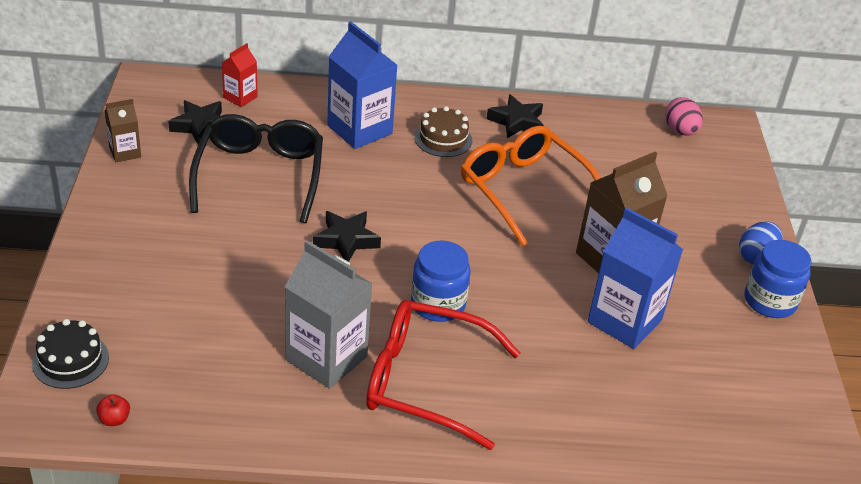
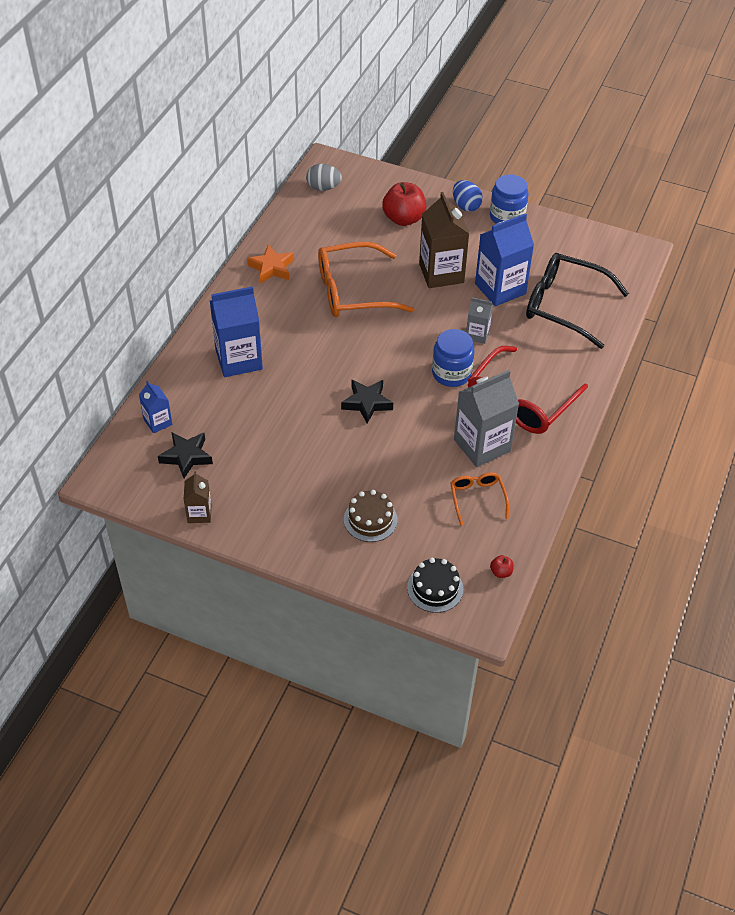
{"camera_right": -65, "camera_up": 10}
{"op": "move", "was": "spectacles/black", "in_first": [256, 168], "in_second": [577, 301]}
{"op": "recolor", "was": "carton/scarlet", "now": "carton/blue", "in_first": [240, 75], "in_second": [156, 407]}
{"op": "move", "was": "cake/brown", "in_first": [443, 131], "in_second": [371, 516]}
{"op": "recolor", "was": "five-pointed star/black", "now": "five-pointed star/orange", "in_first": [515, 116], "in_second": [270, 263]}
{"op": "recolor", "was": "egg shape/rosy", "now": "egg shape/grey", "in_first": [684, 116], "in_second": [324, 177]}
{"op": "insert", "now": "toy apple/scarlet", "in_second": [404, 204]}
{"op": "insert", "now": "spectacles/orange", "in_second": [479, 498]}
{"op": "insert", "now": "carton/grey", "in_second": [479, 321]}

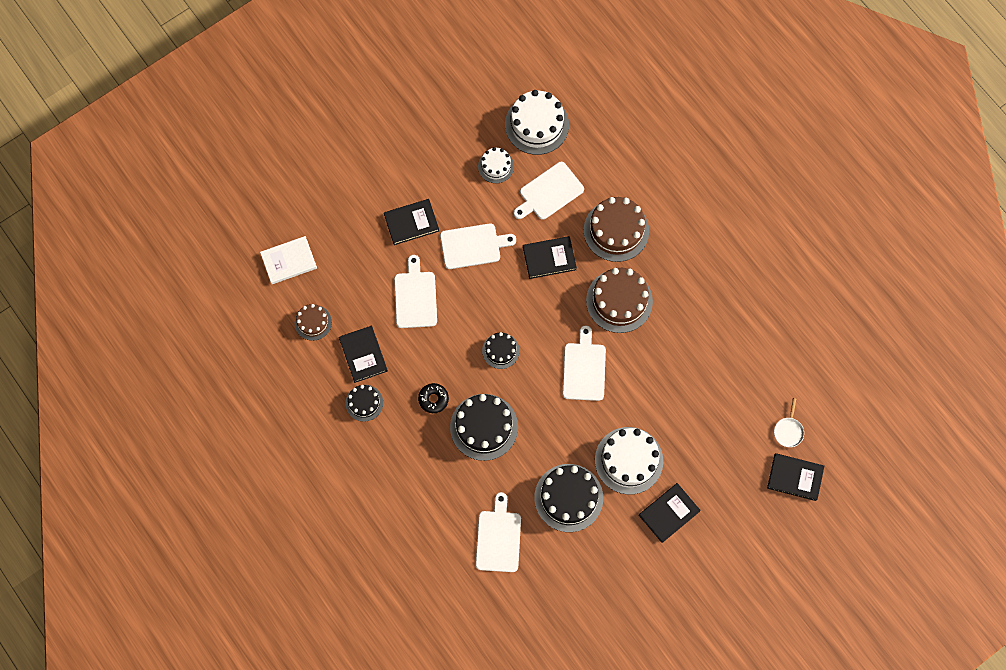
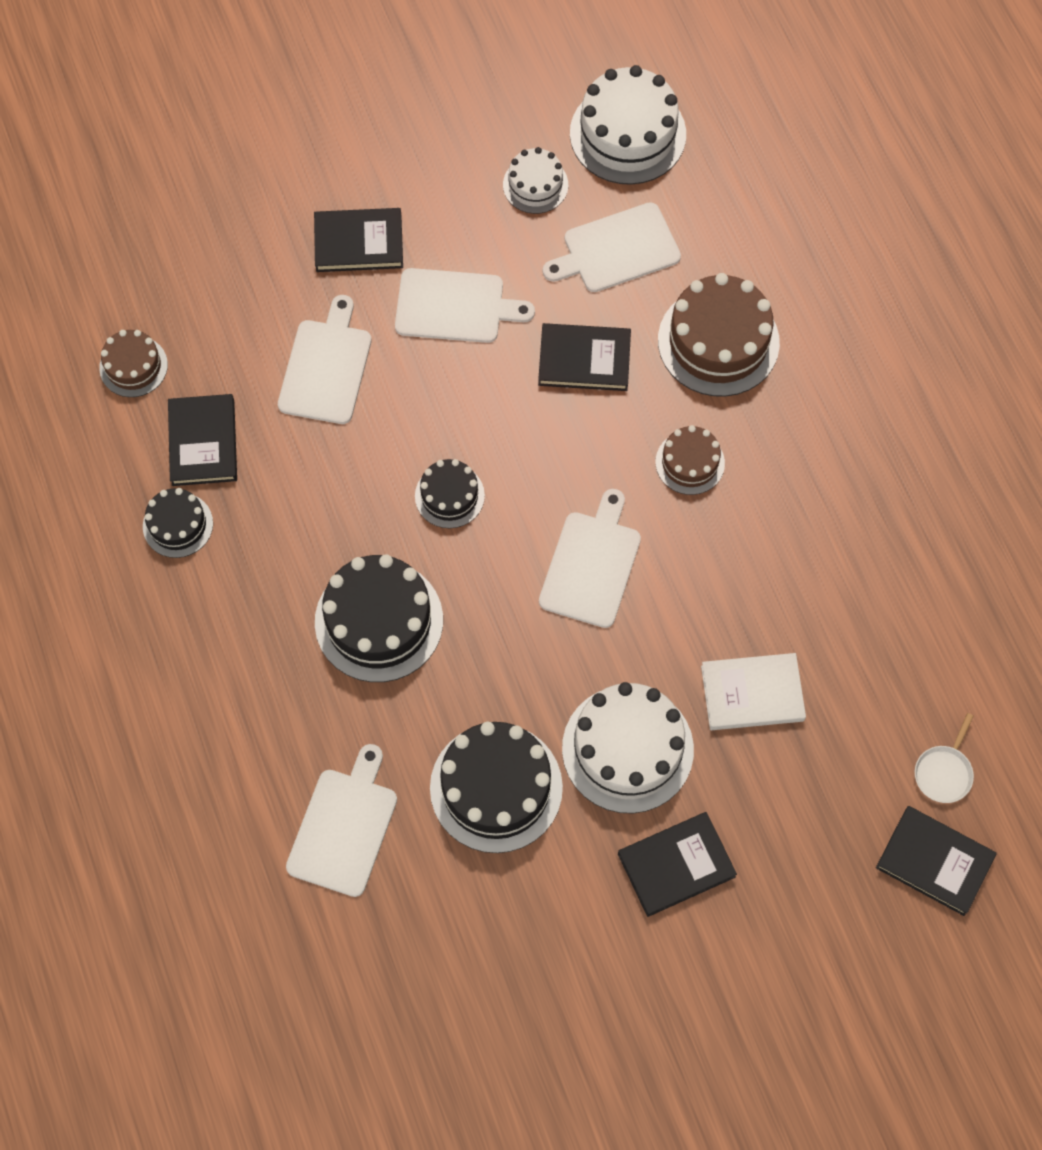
{"camera_right": 15, "camera_up": -5}
{"op": "move", "was": "hardcover/white", "in_first": [288, 260], "in_second": [753, 691]}
{"op": "delete", "was": "doughnut/black", "in_first": [433, 398]}
{"op": "resize", "was": "cake/brown", "in_first": [619, 300], "in_second": [690, 460], "ratio": 0.56}

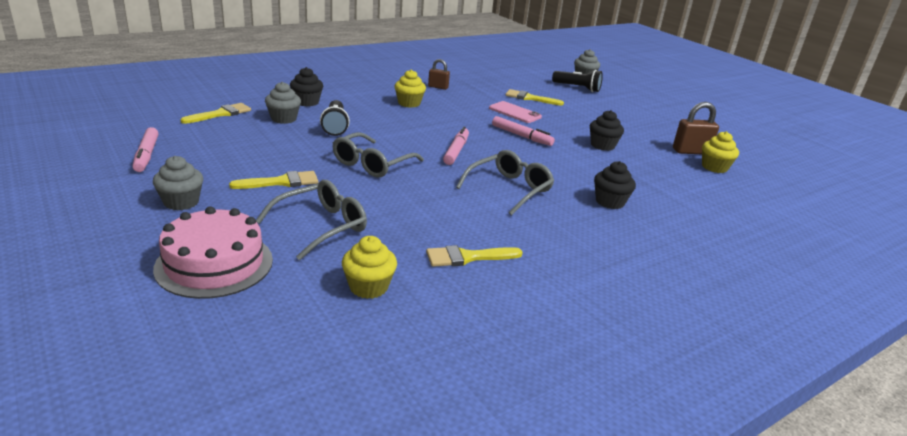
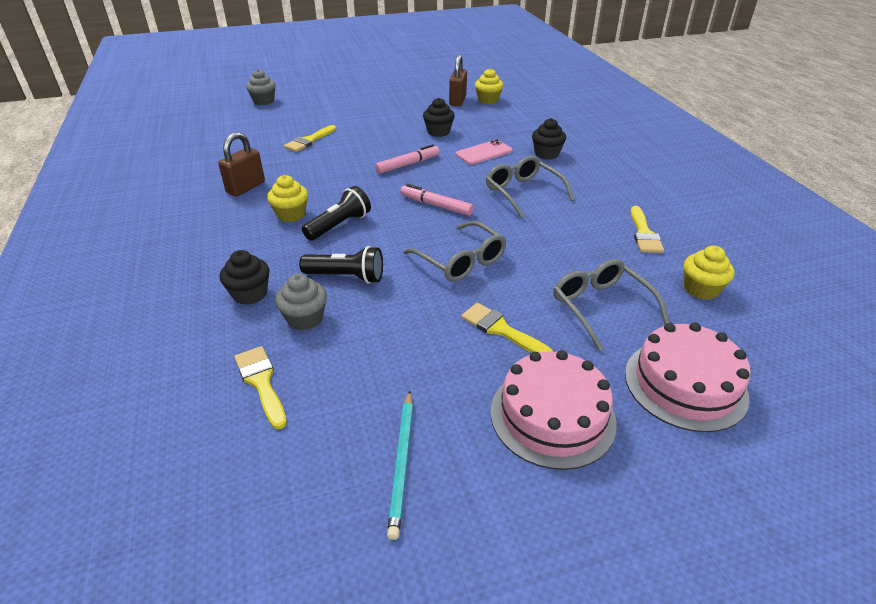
{"camera_right": -70, "camera_up": 10}
{"op": "replace", "was": "marker/rosy", "now": "pencil/aqua", "in_first": [145, 149], "in_second": [400, 465]}
{"op": "replace", "was": "fairy cake/grey", "now": "cake/rosy", "in_first": [178, 183], "in_second": [554, 410]}
{"op": "rotate", "was": "brush/yellow", "in_first": [273, 180], "in_second": [507, 328], "clockwise": -45}
{"op": "resize", "was": "lock/brown", "in_first": [439, 74], "in_second": [241, 164], "ratio": 1.58}
{"op": "move", "was": "phone/rosy", "in_first": [515, 112], "in_second": [484, 152]}
{"op": "move", "was": "torch/black", "in_first": [577, 81], "in_second": [336, 213]}

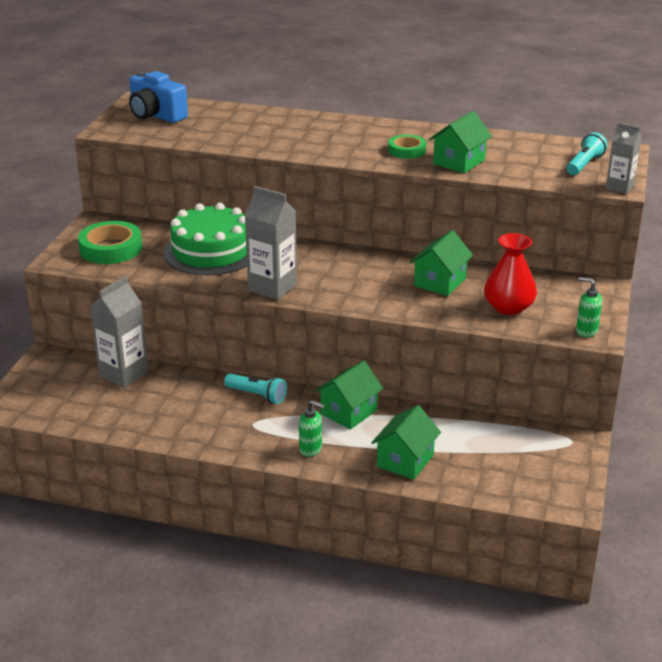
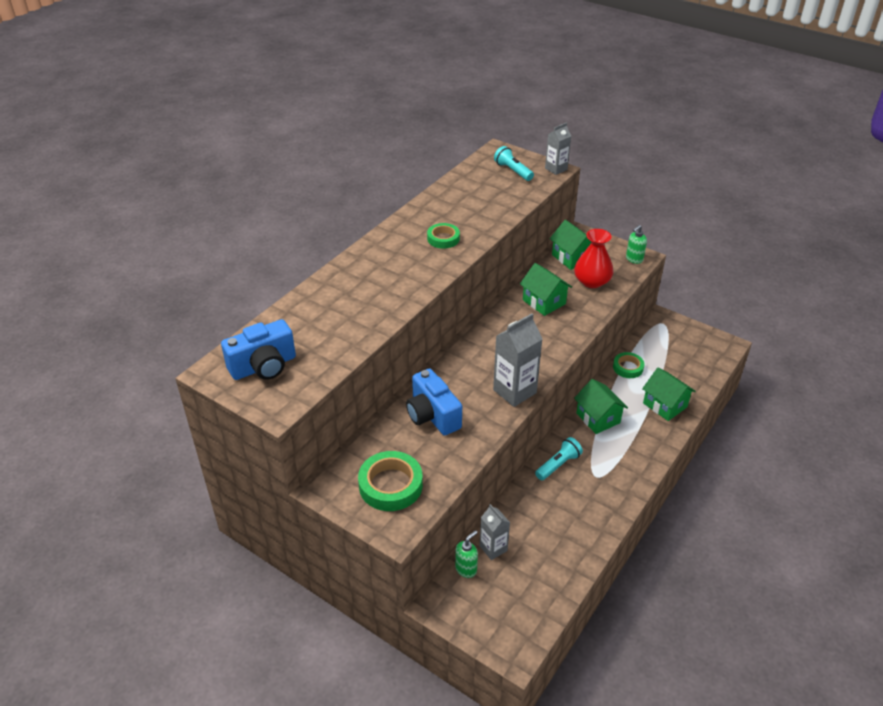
{"camera_right": -70, "camera_up": 10}
{"op": "resize", "was": "carton/grey", "in_first": [119, 332], "in_second": [495, 532], "ratio": 0.62}
{"op": "replace", "was": "cake/green", "now": "photo camera/blue", "in_first": [205, 239], "in_second": [434, 401]}
{"op": "move", "was": "soap dispenser/green", "in_first": [312, 428], "in_second": [466, 554]}
{"op": "move", "was": "toy house/green", "in_first": [460, 142], "in_second": [571, 245]}
{"op": "insert", "now": "tape/green", "in_second": [628, 365]}

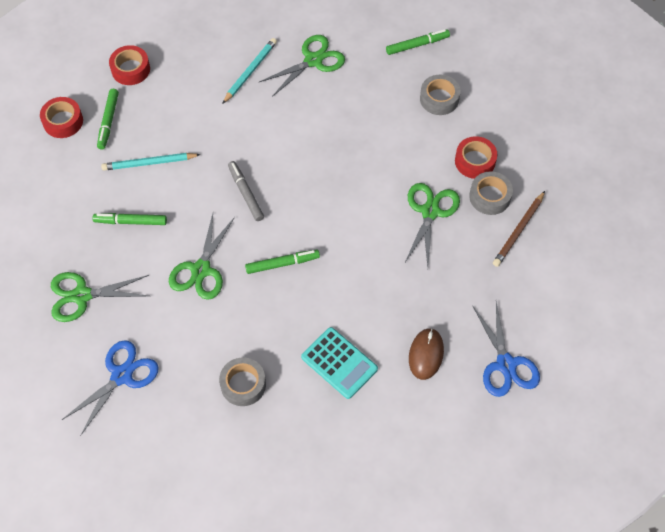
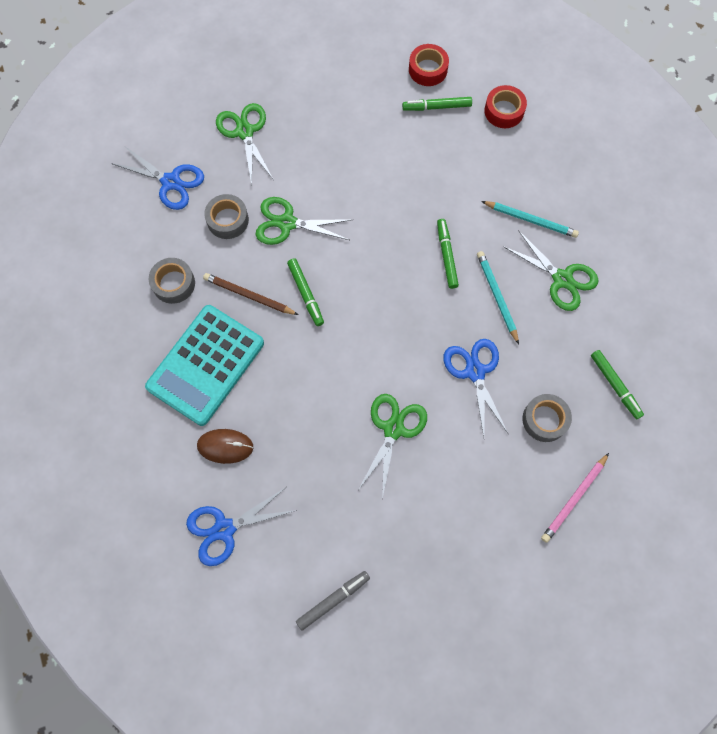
{"camera_right": 80, "camera_up": 10}
{"op": "move", "was": "marker/green", "in_first": [129, 219], "in_second": [448, 254]}
{"op": "move", "was": "pencil/aqua", "in_first": [151, 162], "in_second": [498, 297]}
{"op": "move", "was": "marker/grey", "in_first": [246, 191], "in_second": [333, 600]}
{"op": "resize", "was": "pocket calculator/aqua", "in_first": [339, 363], "in_second": [204, 365], "ratio": 1.63}
{"op": "rotate", "was": "shears/green", "in_first": [432, 224], "in_second": [392, 446], "clockwise": -75}
{"op": "delete", "was": "tape/scarlet", "in_first": [476, 157]}
{"op": "move", "was": "tape/grey", "in_first": [491, 193], "in_second": [226, 216]}
{"op": "move", "was": "pencil/brown", "in_first": [519, 229], "in_second": [250, 294]}
{"op": "insert", "now": "shears/blue", "in_second": [475, 388]}
{"op": "insert", "now": "pencil/rosy", "in_second": [575, 498]}

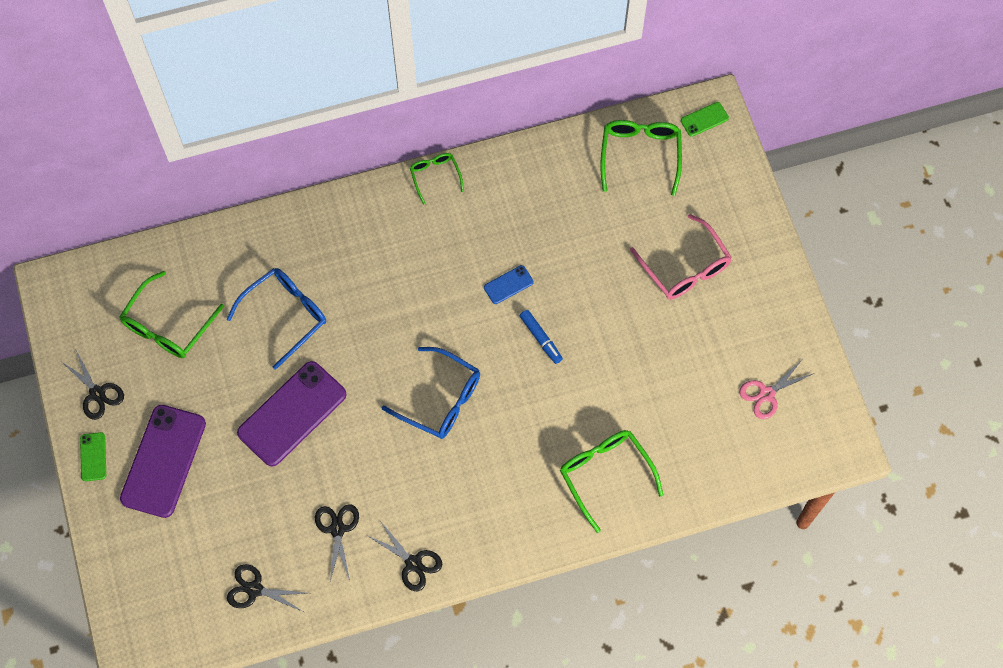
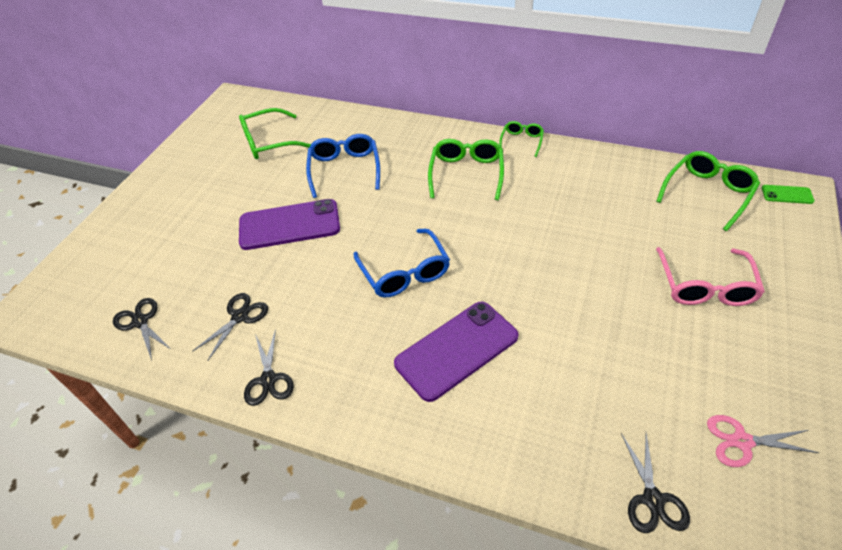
{"camera_right": 40, "camera_up": -20}
{"op": "move", "was": "shears/black", "in_first": [93, 385], "in_second": [655, 483]}
{"op": "delete", "was": "phone/green", "in_first": [93, 456]}
{"op": "move", "was": "phone/royal purple", "in_first": [163, 461], "in_second": [456, 352]}
{"op": "rotate", "was": "spectacles/blue", "in_first": [276, 319], "in_second": [343, 166], "clockwise": -90}
{"op": "delete", "was": "phone/blue", "in_first": [509, 284]}
{"op": "delete", "was": "marker/blue", "in_first": [541, 337]}
{"op": "move", "was": "spectacles/green", "in_first": [612, 481], "in_second": [466, 169]}

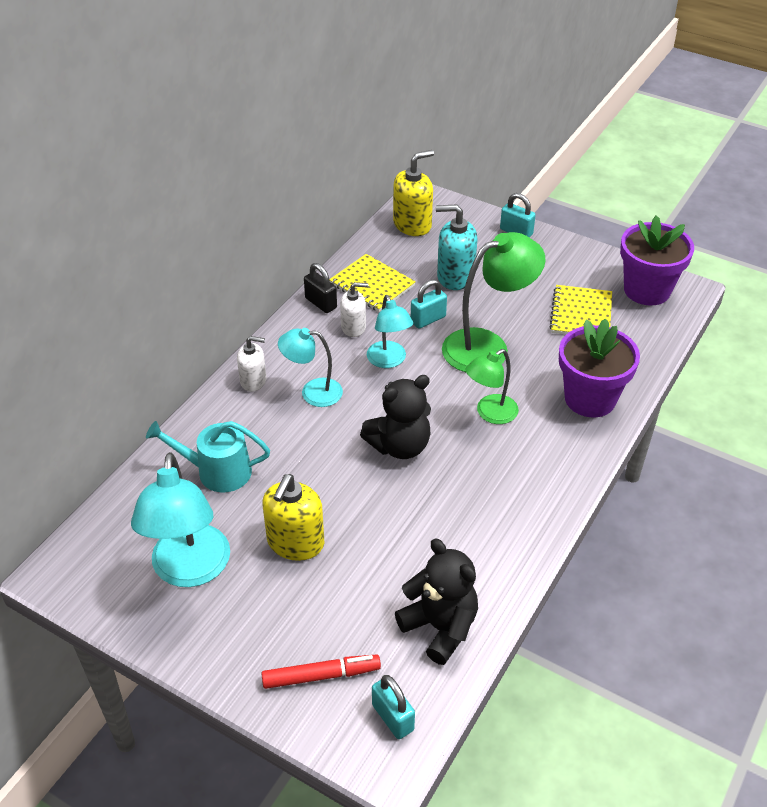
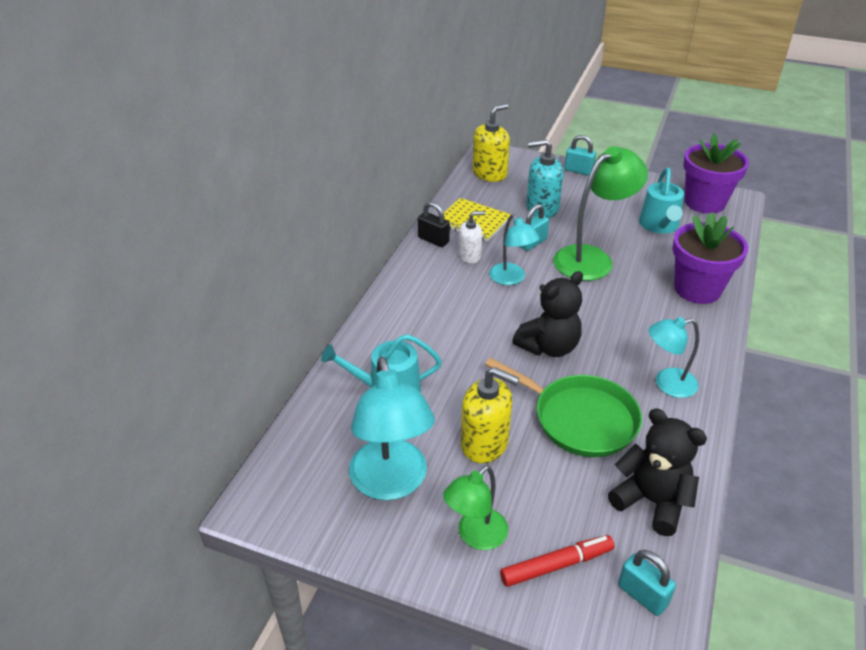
{"camera_right": -10, "camera_up": -5}
{"op": "delete", "was": "soap dispenser/white", "in_first": [251, 364]}
{"op": "rotate", "was": "soap dispenser/yellow", "in_first": [293, 517], "in_second": [490, 415], "clockwise": -75}
{"op": "move", "was": "lamp/aqua", "in_first": [310, 367], "in_second": [674, 357]}
{"op": "move", "was": "lamp/green", "in_first": [492, 386], "in_second": [475, 507]}
{"op": "replace", "was": "notebook/yellow", "now": "watering can/aqua", "in_first": [580, 309], "in_second": [661, 201]}
{"op": "insert", "now": "frying pan/green", "in_second": [563, 407]}

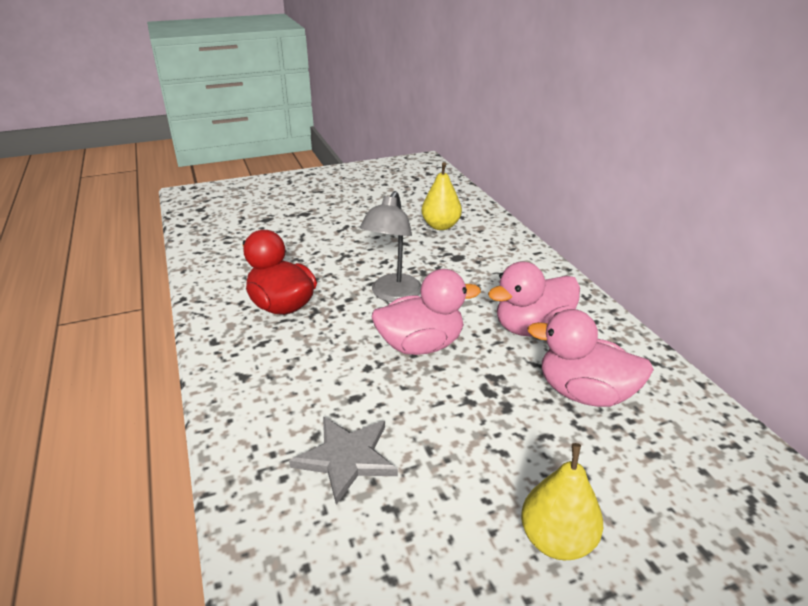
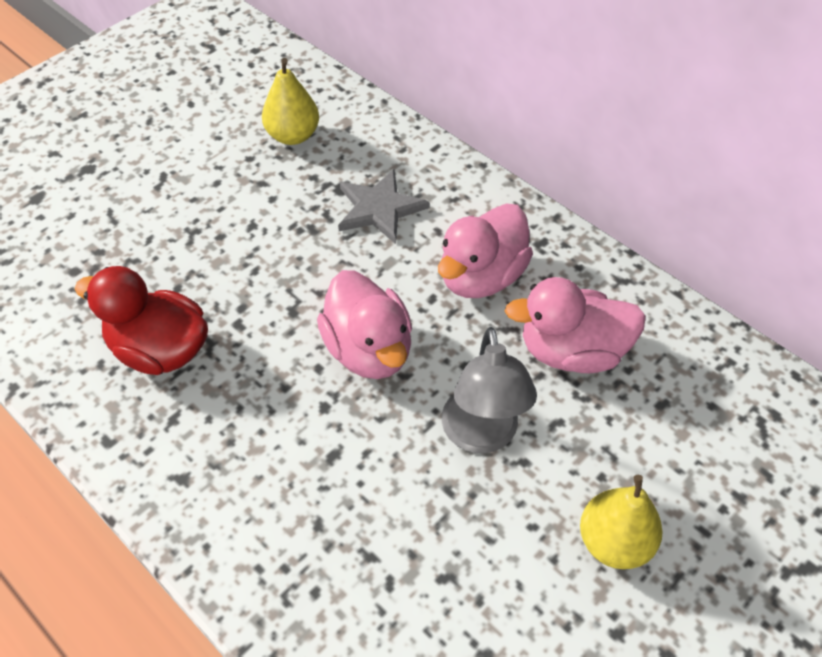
{"camera_right": -25, "camera_up": 20}
{"op": "move", "was": "five-pointed star/grey", "in_first": [343, 461], "in_second": [384, 206]}
{"op": "move", "was": "lamp/grey", "in_first": [390, 246], "in_second": [489, 390]}
{"op": "rotate", "was": "toy duck/rosy", "in_first": [426, 312], "in_second": [364, 324], "clockwise": 105}

